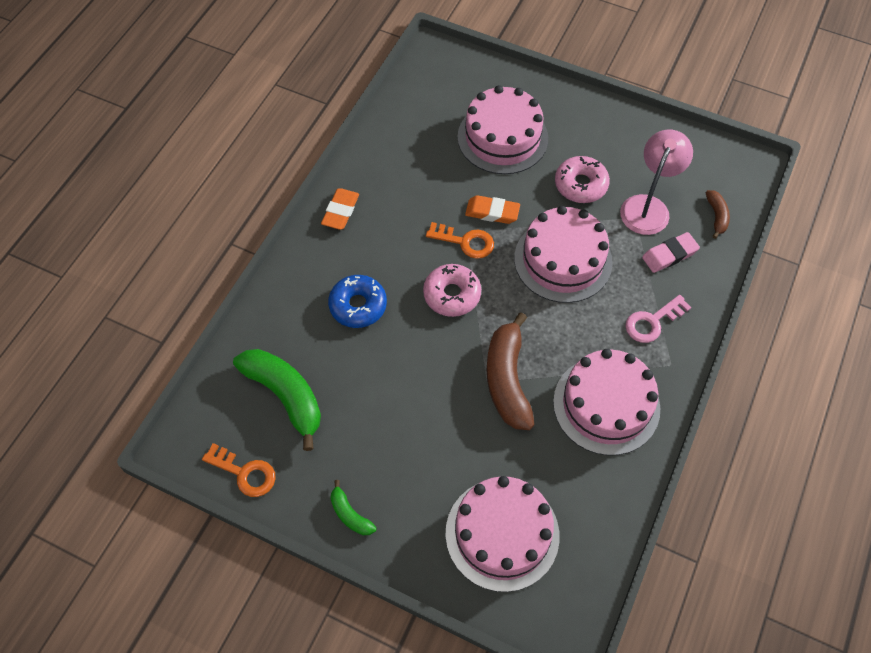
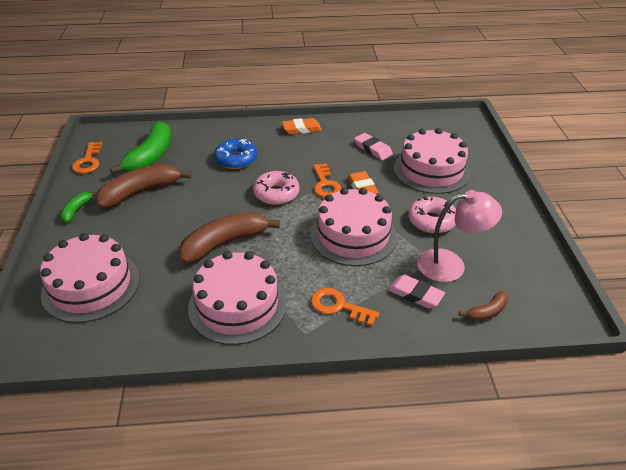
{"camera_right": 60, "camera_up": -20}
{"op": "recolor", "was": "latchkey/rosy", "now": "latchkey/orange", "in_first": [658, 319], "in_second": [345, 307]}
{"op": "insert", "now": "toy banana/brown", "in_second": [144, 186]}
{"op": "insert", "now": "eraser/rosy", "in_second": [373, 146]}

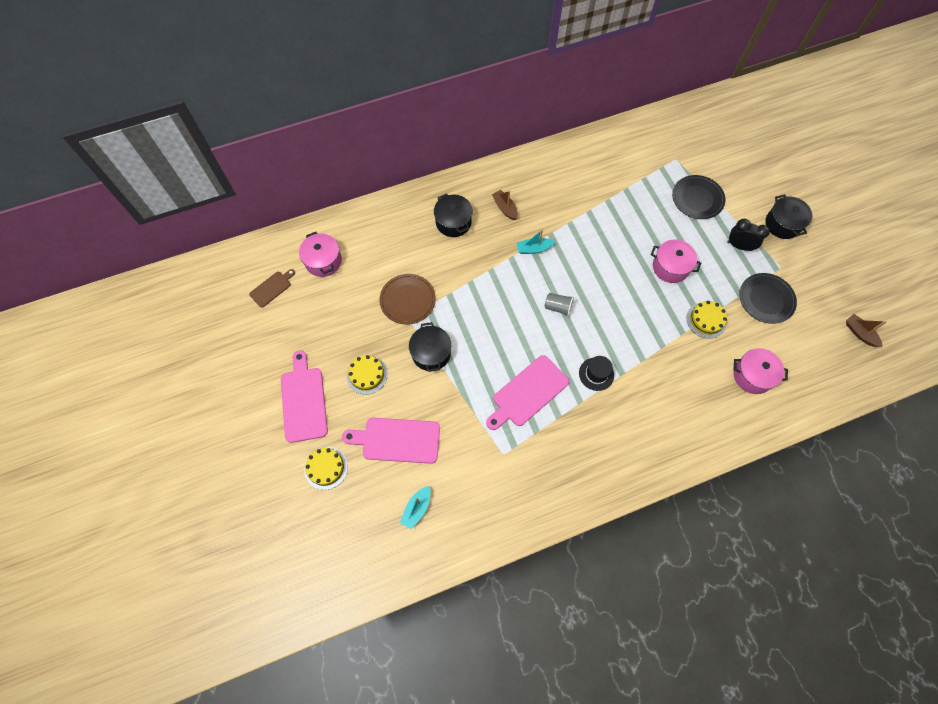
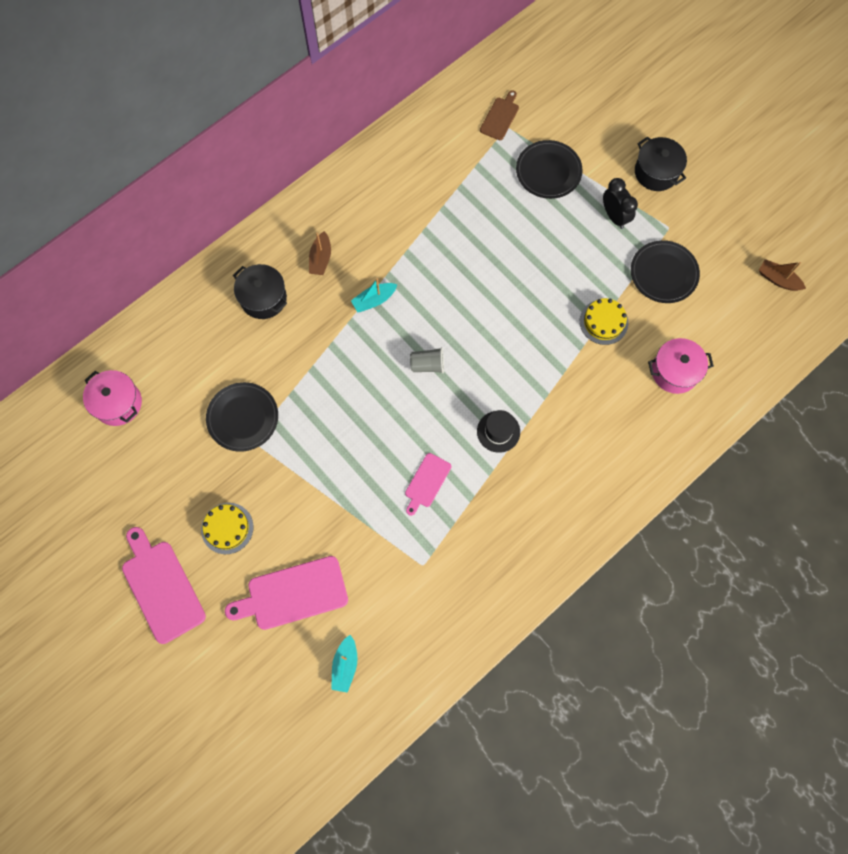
{"camera_right": -20, "camera_up": 5}
{"op": "move", "was": "cutting board/brown", "in_first": [272, 288], "in_second": [499, 115]}
{"op": "delete", "was": "cake/yellow", "in_first": [326, 468]}
{"op": "recolor", "was": "dinner plate/brown", "now": "dinner plate/black", "in_first": [407, 299], "in_second": [242, 417]}
{"op": "delete", "was": "stockpot/black", "in_first": [430, 347]}
{"op": "resize", "was": "cutting board/rosy", "in_first": [527, 392], "in_second": [428, 484], "ratio": 0.56}
{"op": "rotate", "was": "sailboat/brown", "in_first": [505, 205], "in_second": [320, 253], "clockwise": -120}
{"op": "delete", "was": "stockpot/rosy", "in_first": [676, 261]}
{"op": "rotate", "was": "bedside clock/black", "in_first": [748, 235], "in_second": [620, 203], "clockwise": 60}

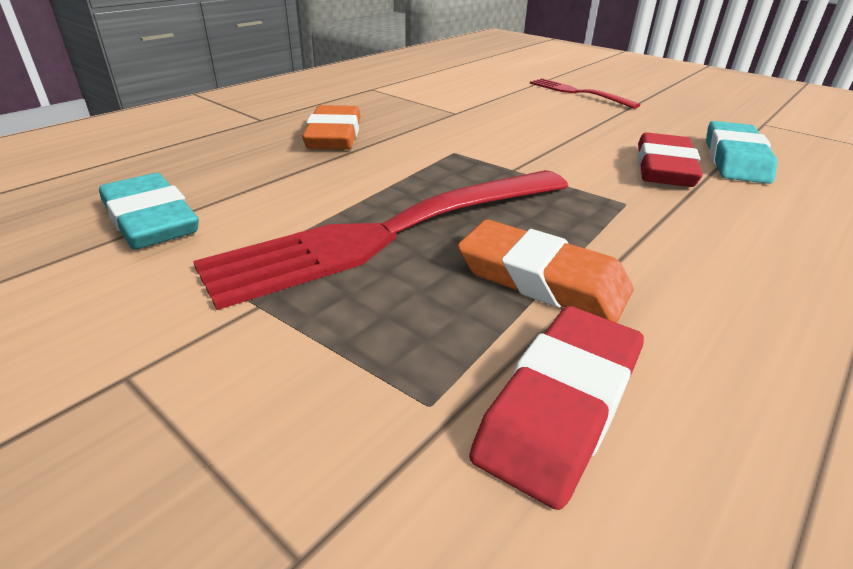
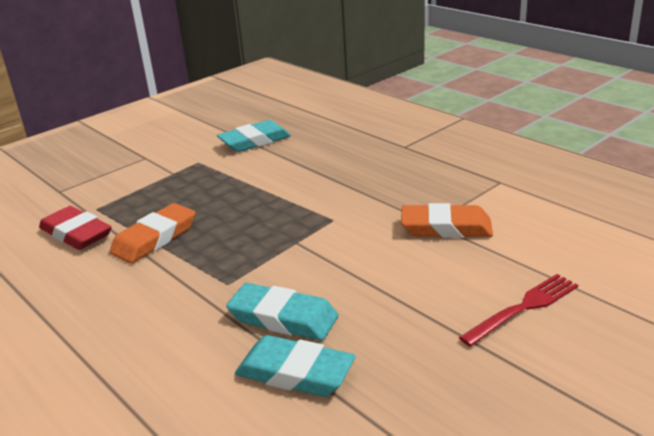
{"camera_right": 100, "camera_up": -5}
{"op": "delete", "was": "table fork/scarlet", "in_first": [380, 240]}
{"op": "move", "was": "eraser/orange", "in_first": [331, 127], "in_second": [447, 220]}
{"op": "recolor", "was": "eraser/scarlet", "now": "eraser/aqua", "in_first": [670, 159], "in_second": [282, 311]}

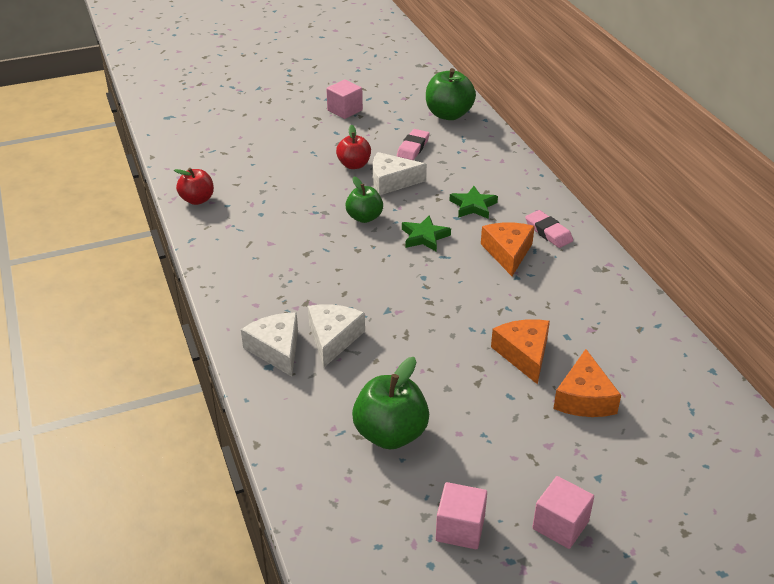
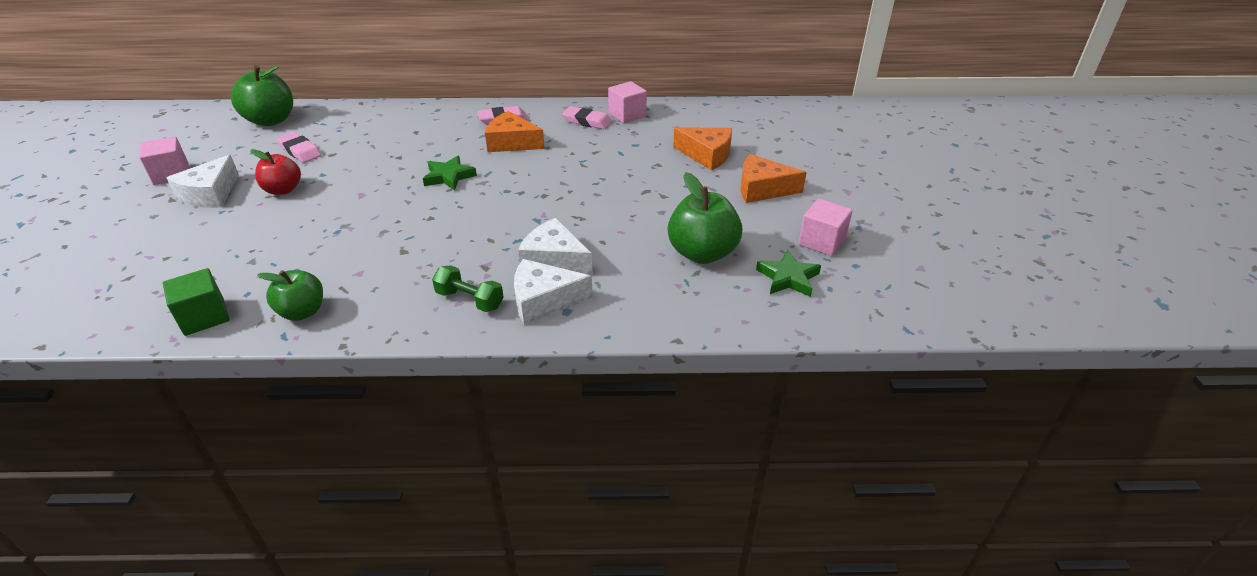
{"camera_right": -70, "camera_up": 0}
{"op": "replace", "was": "toy apple/scarlet", "now": "cube/green", "in_first": [194, 186], "in_second": [196, 302]}
{"op": "move", "was": "toy apple/green", "in_first": [364, 199], "in_second": [290, 295]}
{"op": "move", "was": "cheese wedge/white", "in_first": [400, 173], "in_second": [202, 181]}
{"op": "move", "was": "five-pointed star/green", "in_first": [473, 202], "in_second": [788, 273]}
{"op": "move", "was": "cheese wedge/orange", "in_first": [520, 352], "in_second": [773, 178]}
{"op": "move", "was": "cube/rosy", "in_first": [563, 512], "in_second": [627, 102]}
{"op": "insert", "now": "dumbbell/green", "in_second": [468, 288]}
{"op": "insert", "now": "eraser/rosy", "in_second": [587, 117]}

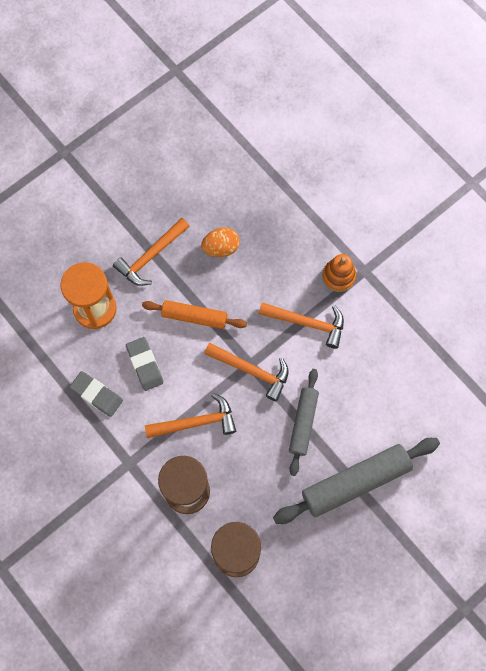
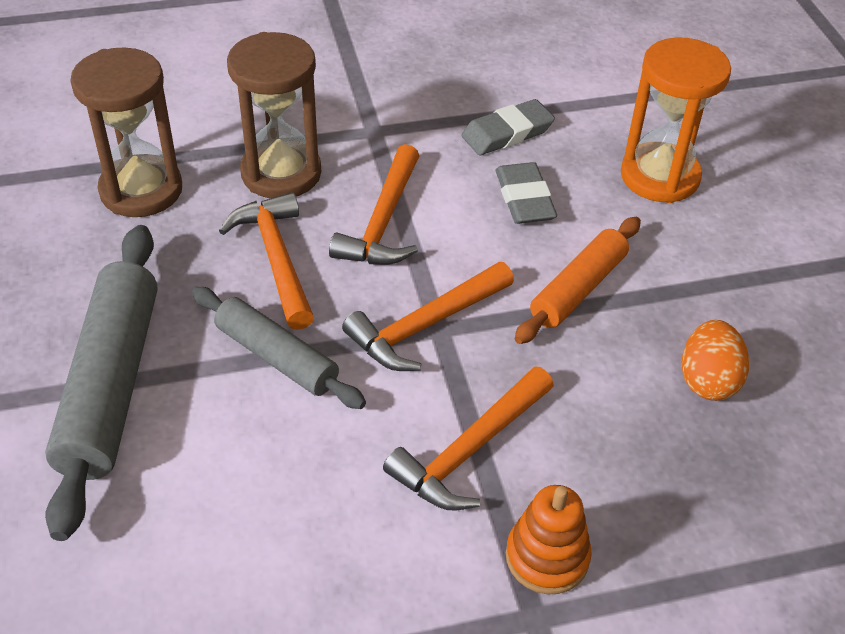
{"camera_right": 115, "camera_up": -25}
{"op": "move", "was": "carpenter's hammer/orange", "in_first": [151, 252], "in_second": [266, 261]}
{"op": "rotate", "was": "eraser/grey", "in_first": [144, 364], "in_second": [526, 193], "clockwise": 75}

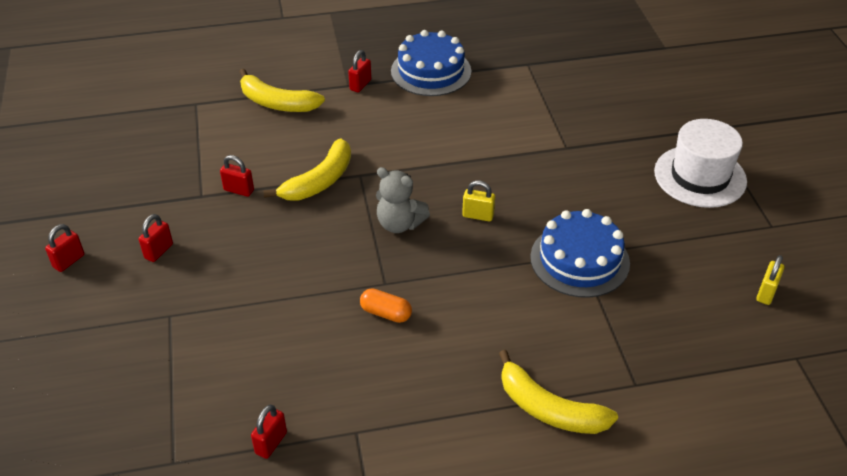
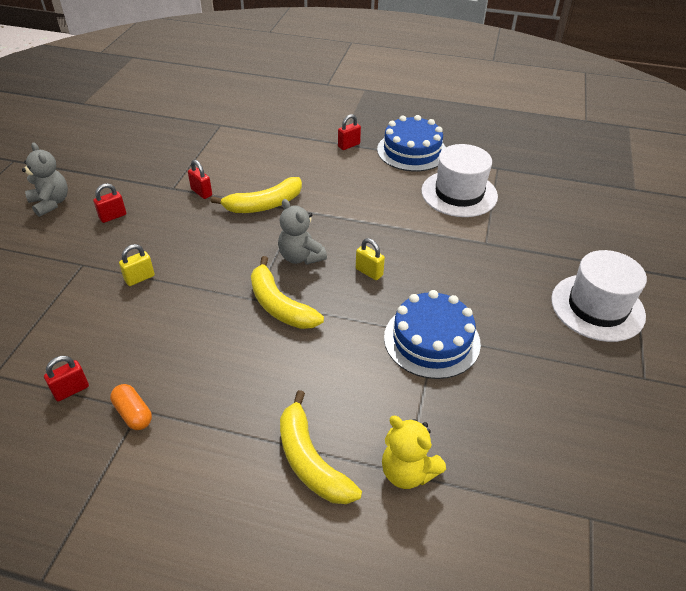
{"camera_right": 25, "camera_up": 0}
{"op": "replace", "was": "lock/scarlet", "now": "stuffed bear/grey", "in_first": [64, 248], "in_second": [45, 179]}
{"op": "move", "was": "toy banana/yellow", "in_first": [282, 90], "in_second": [287, 292]}
{"op": "move", "was": "capsule/orange", "in_first": [386, 306], "in_second": [131, 407]}
{"op": "move", "was": "lock/yellow", "in_first": [770, 280], "in_second": [137, 265]}
{"op": "insert", "now": "stuffed bear/yellow", "in_second": [414, 452]}
{"op": "insert", "now": "top hat/white", "in_second": [459, 180]}

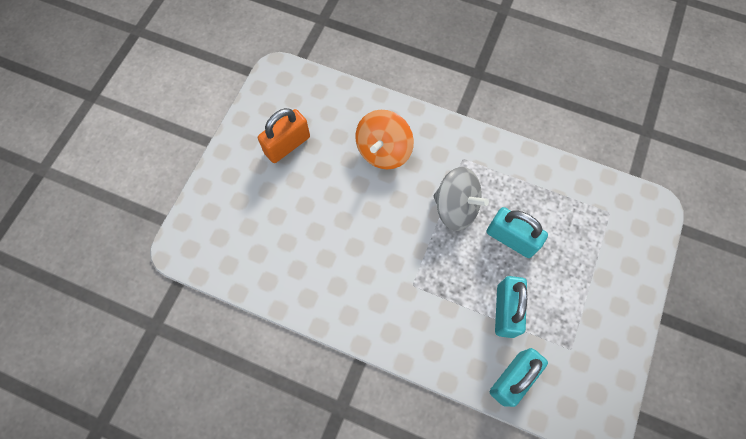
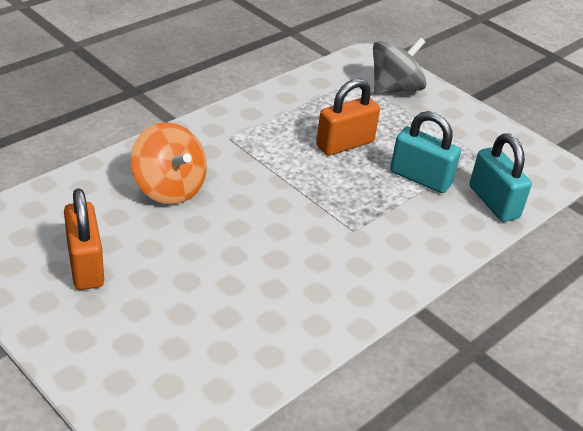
{"camera_right": -70, "camera_up": -30}
{"op": "move", "was": "spinning top/grey", "in_first": [461, 199], "in_second": [400, 65]}
{"op": "recolor", "was": "lock/aqua", "now": "lock/orange", "in_first": [517, 232], "in_second": [348, 117]}

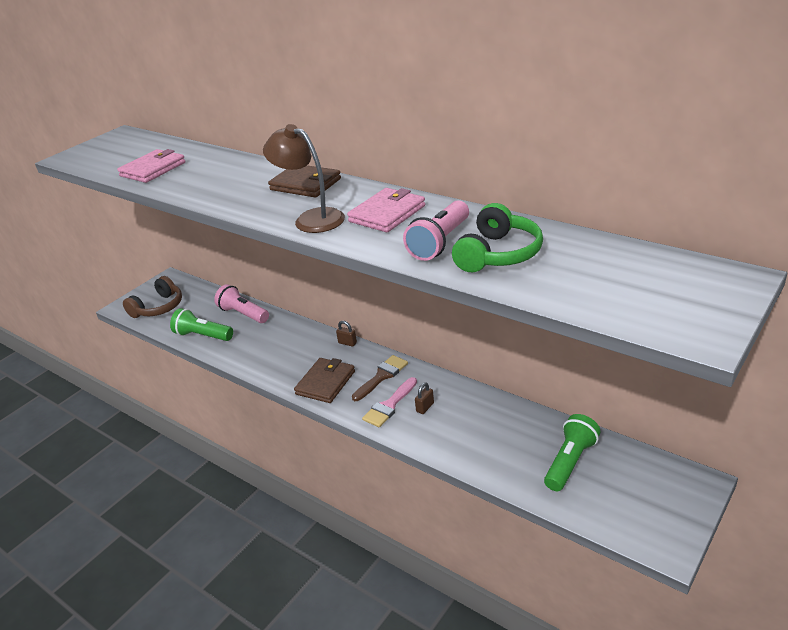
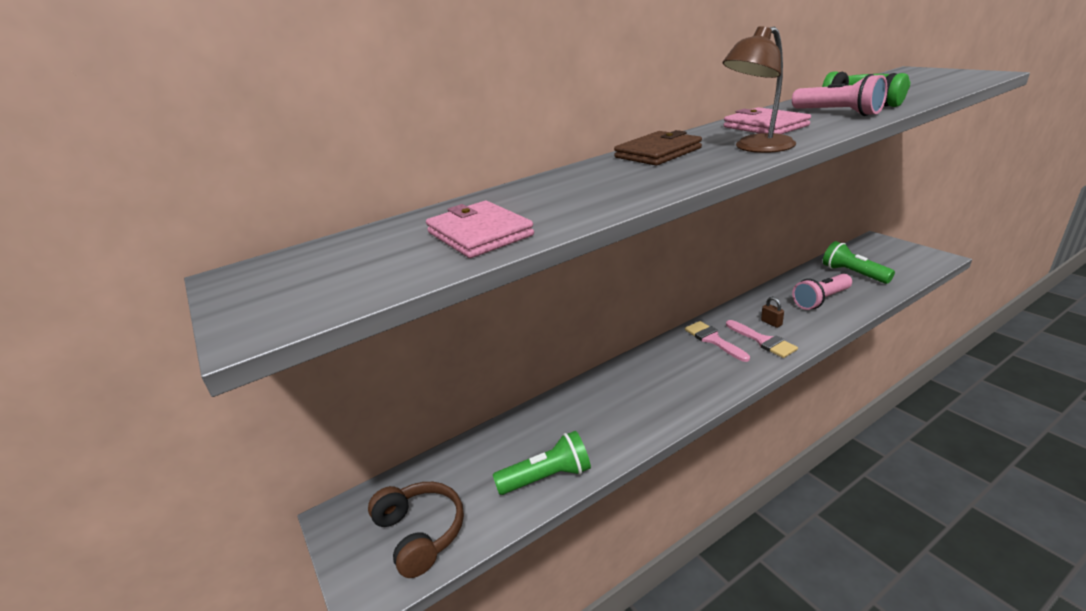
{"camera_right": -70, "camera_up": -5}
{"op": "rotate", "was": "torch/green", "in_first": [201, 324], "in_second": [542, 463], "clockwise": -150}
{"op": "move", "was": "torch/rosy", "in_first": [241, 303], "in_second": [822, 292]}
{"op": "delete", "was": "billfold/brown", "in_first": [324, 380]}
{"op": "delete", "was": "lock/brown", "in_first": [346, 334]}
{"op": "recolor", "was": "brush/brown", "now": "brush/rosy", "in_first": [380, 378], "in_second": [717, 341]}

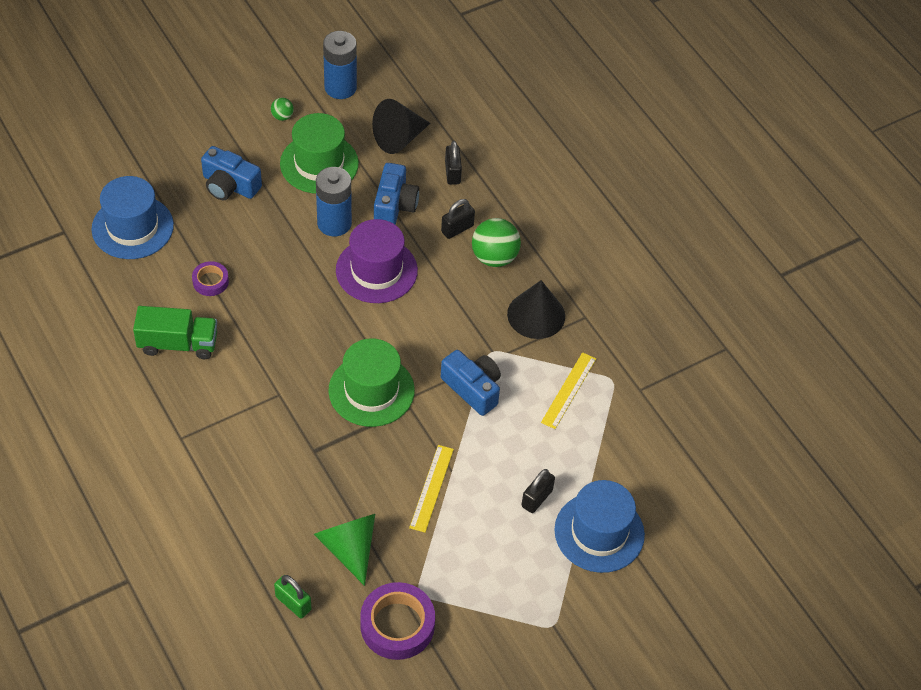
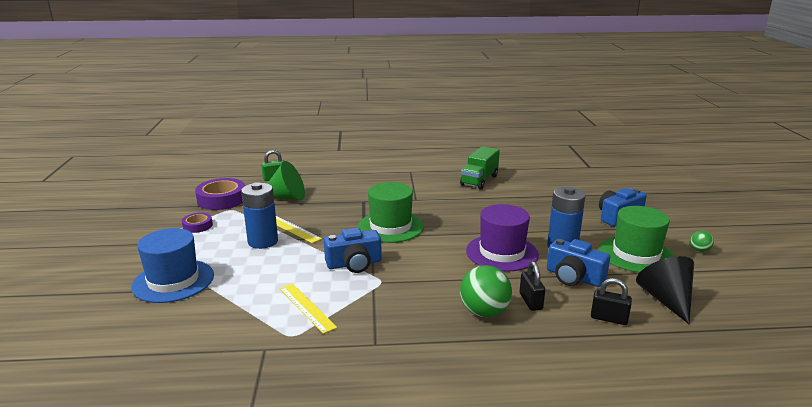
{"camera_right": 120, "camera_up": -30}
{"op": "delete", "was": "top hat/blue", "in_first": [132, 217]}
{"op": "move", "was": "tape/royal purple", "in_first": [210, 278], "in_second": [197, 223]}
{"op": "move", "was": "power cell/blue", "in_first": [340, 65], "in_second": [259, 215]}
{"op": "delete", "was": "solid cone/black", "in_first": [536, 309]}
{"op": "delete", "was": "lock/black", "in_first": [538, 491]}

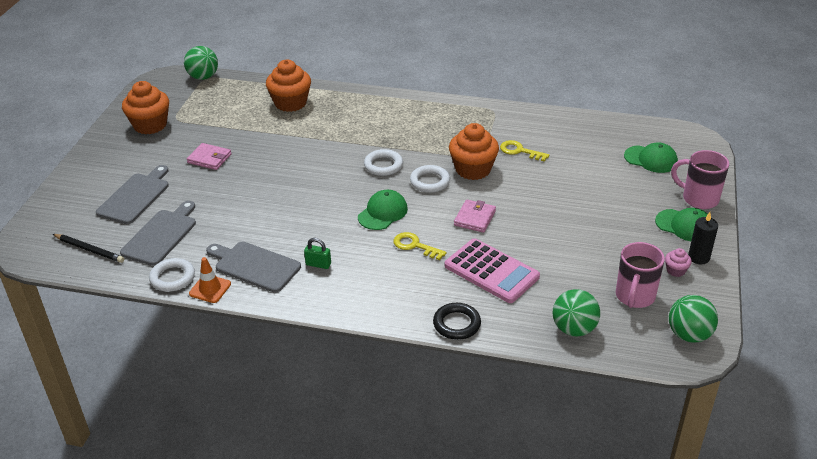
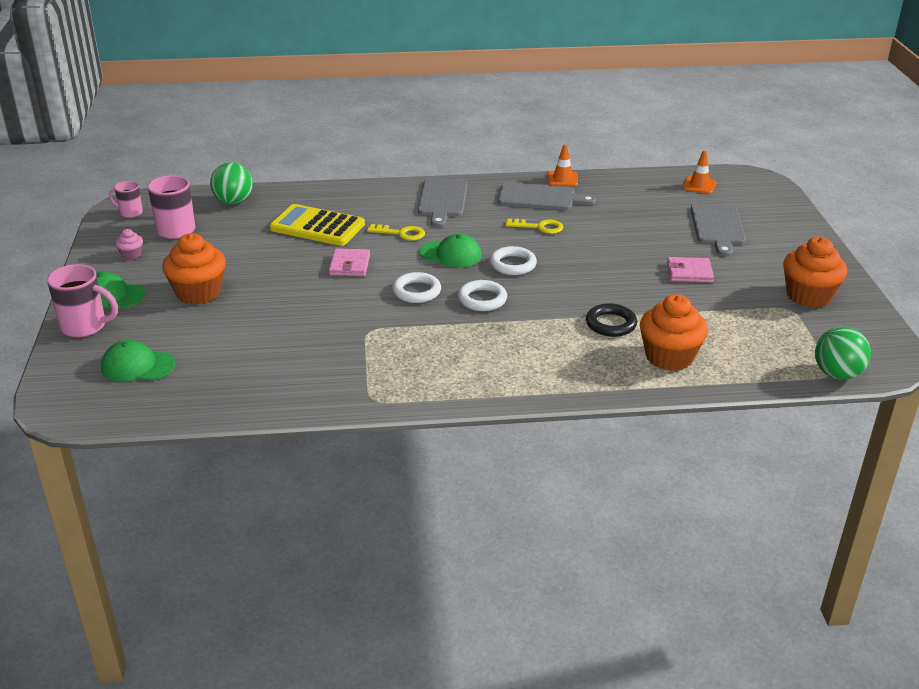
{"camera_right": 160, "camera_up": -5}
{"op": "replace", "was": "pencil/black", "now": "road cone/orange", "in_first": [88, 248], "in_second": [700, 172]}
{"op": "move", "was": "cutting board/grey", "in_first": [158, 233], "in_second": [442, 202]}
{"op": "move", "was": "ring/white", "in_first": [172, 275], "in_second": [513, 260]}
{"op": "delete", "was": "lock/green", "in_first": [317, 253]}
{"op": "rotate", "was": "baseball cap/green", "in_first": [383, 210], "in_second": [451, 251], "clockwise": -90}
{"op": "move", "was": "ring/black", "in_first": [457, 321], "in_second": [611, 320]}
{"op": "recolor", "was": "pocket calculator/rosy", "now": "pocket calculator/yellow", "in_first": [492, 270], "in_second": [317, 225]}
{"op": "move", "was": "fairy cake/orange", "in_first": [474, 151], "in_second": [194, 269]}
{"op": "move", "was": "latchkey/yellow", "in_first": [524, 151], "in_second": [534, 226]}
{"op": "replace", "was": "ball/green", "now": "mug/rosy", "in_first": [693, 319], "in_second": [126, 199]}
{"op": "delete", "was": "candle/black", "in_first": [703, 238]}

